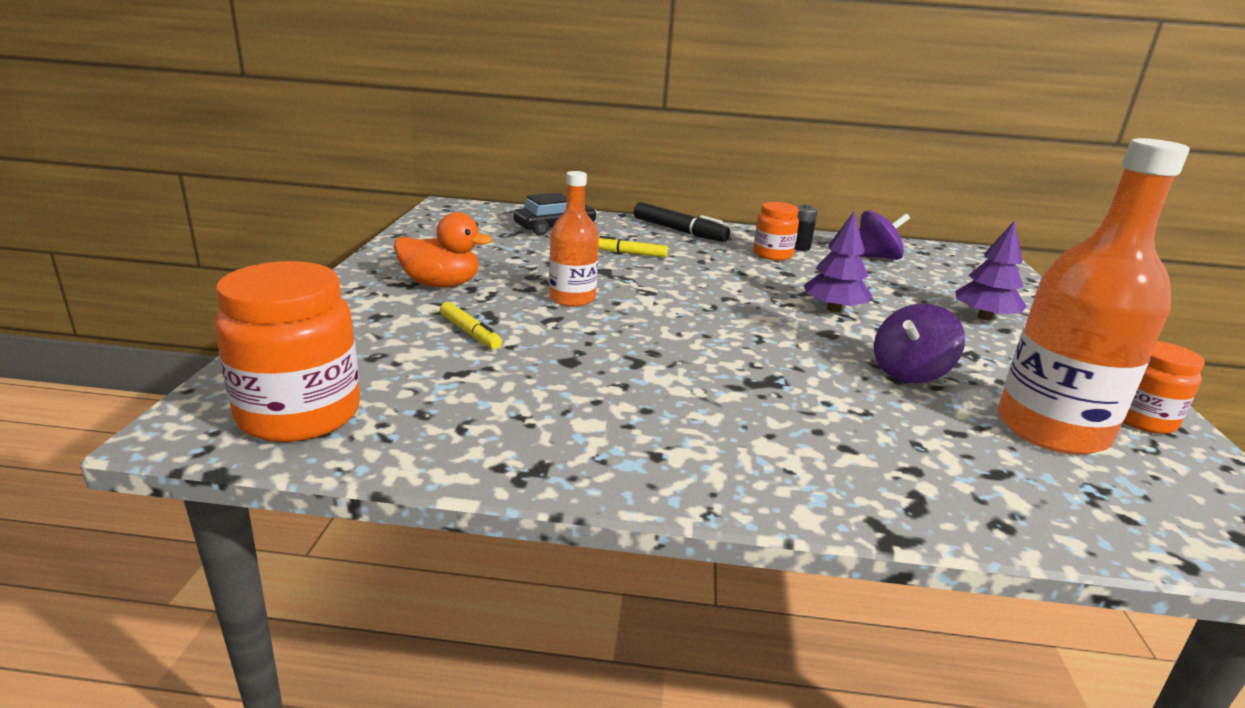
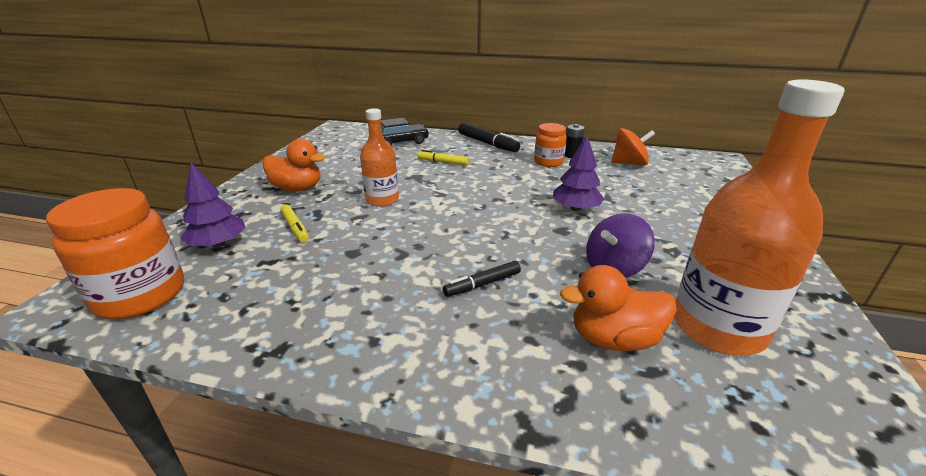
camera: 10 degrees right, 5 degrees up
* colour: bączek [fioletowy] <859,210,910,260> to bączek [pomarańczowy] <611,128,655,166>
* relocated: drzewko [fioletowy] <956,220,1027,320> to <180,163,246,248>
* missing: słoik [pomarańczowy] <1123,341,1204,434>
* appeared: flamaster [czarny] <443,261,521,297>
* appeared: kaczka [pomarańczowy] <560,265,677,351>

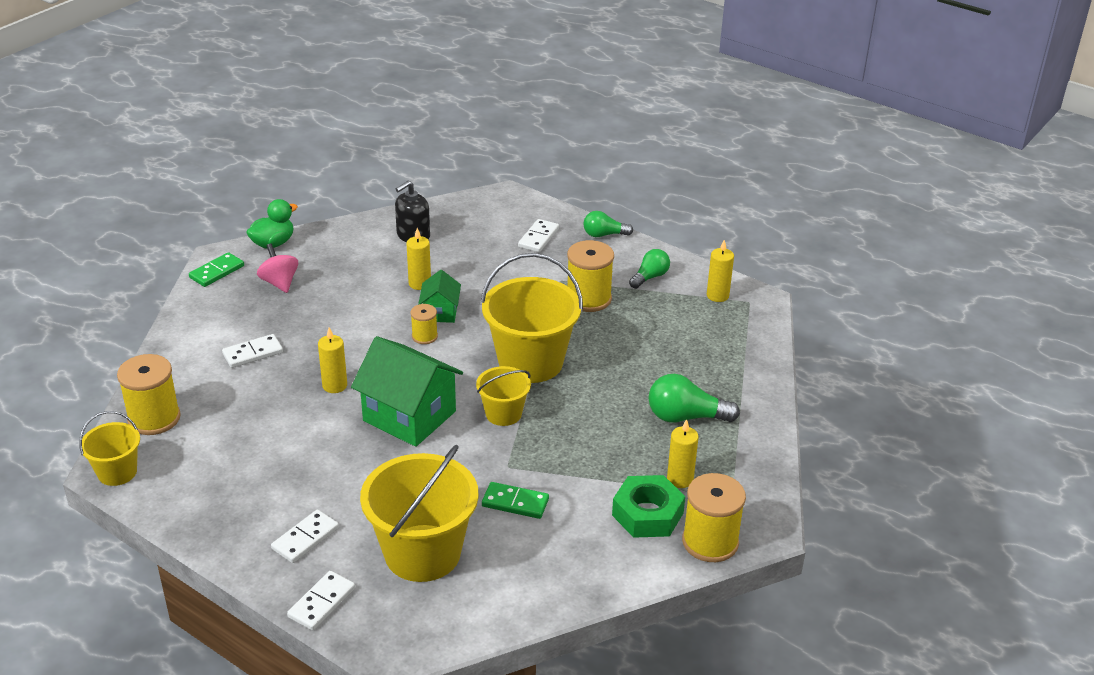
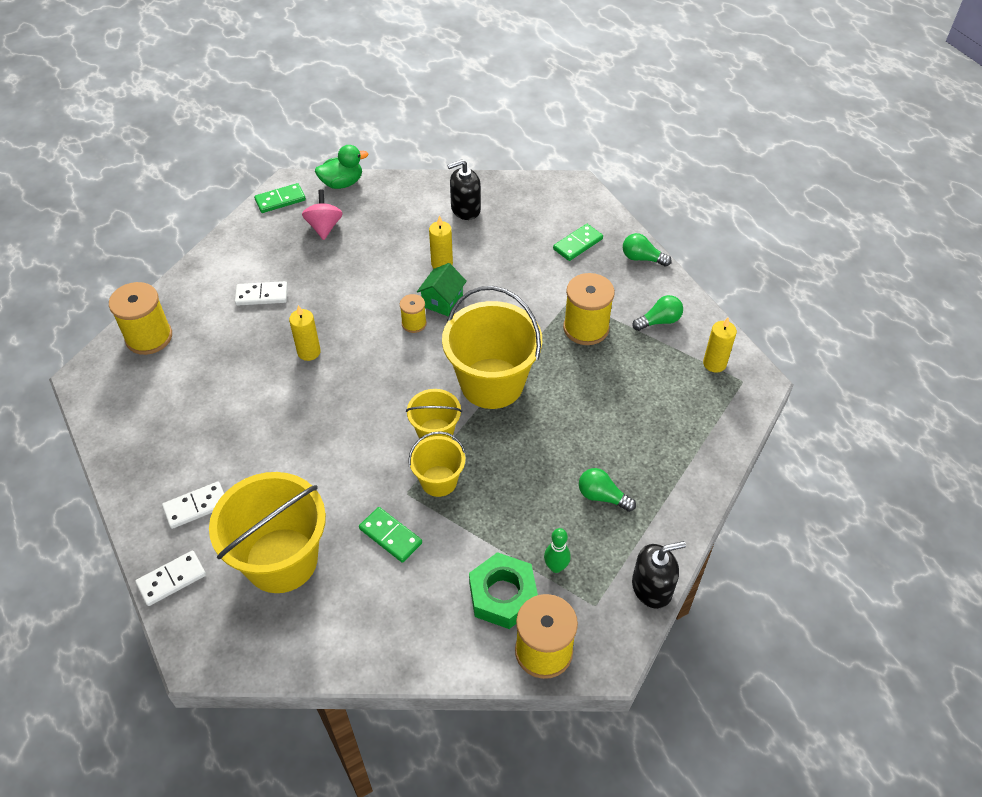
camera: 25 degrees right, 15 degrees up
* colour: kostka domina [biały] <518,219,559,252> to kostka domina [zielony] <553,224,603,261>
* missing: domek [zielony] <351,336,463,447>
* size: żarówka [zielony] <649,374,740,422> = <579,468,636,512> x0.65
* relocated: wiadro [żółty] <79,411,140,486> to <408,431,466,497>
* exchanged: świeca [żółty] <667,419,699,488> to kręgiel [zielony] <544,528,571,573>
* appeared: dozownik mydła [czarny] <632,541,686,609>

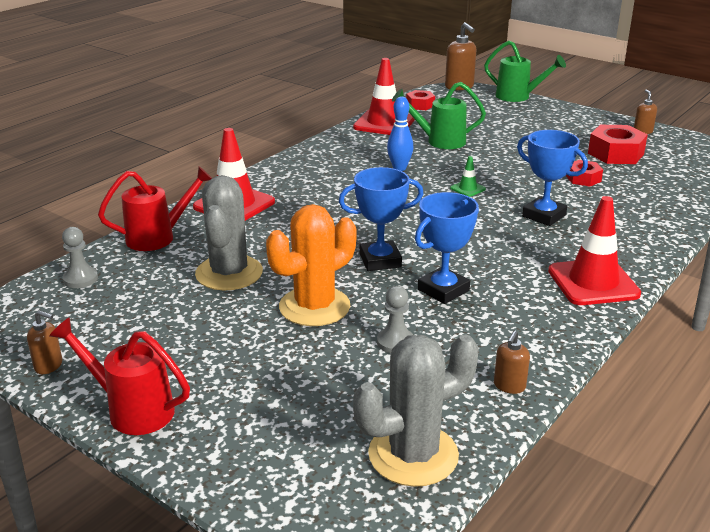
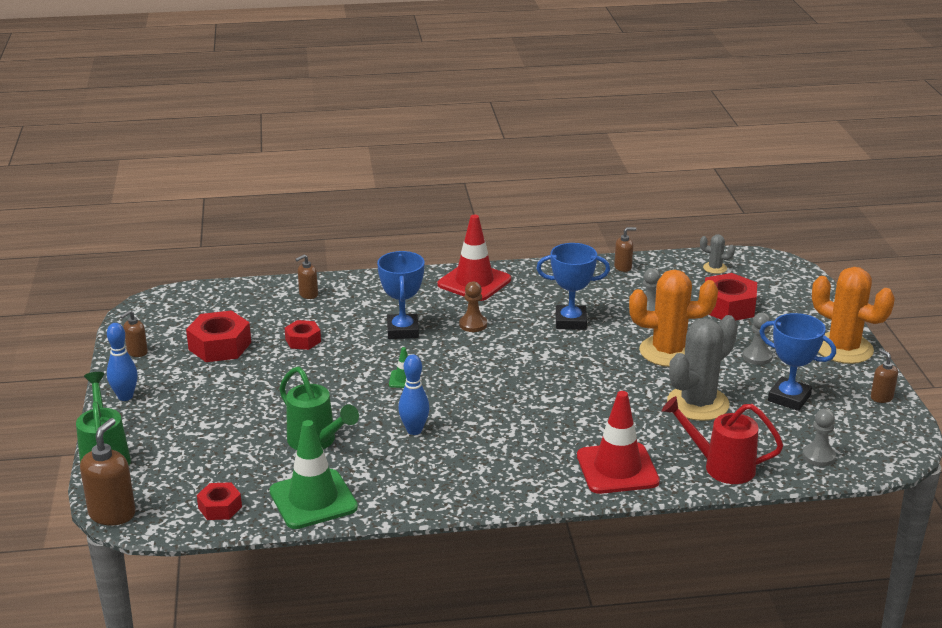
camera: 135 degrees left, 0 degrees up
* colour: pachołek [czerwony] <353,58,415,135> to pachołek [zielony] <270,420,358,529>
* relocated: puchar [niebieski] <339,167,424,271> to <759,313,836,411>
* exchanged: konewka [czerwony] <49,317,190,435> to kaktus [pomarańczowy] <812,267,895,364>
* size: kaktus [szary] <353,335,479,487> = <700,234,735,274> x0.45
* appeared: dozownik mydła [brązowy] <295,254,318,299>
* appeared: nakrętka [czerwony] <705,273,757,321>
* appeared: pionek [brązowy] <459,281,487,332>
* appeared: pionek [szary] <743,313,773,365>
* appeared: kręgiel [niebieski] <107,323,138,401>

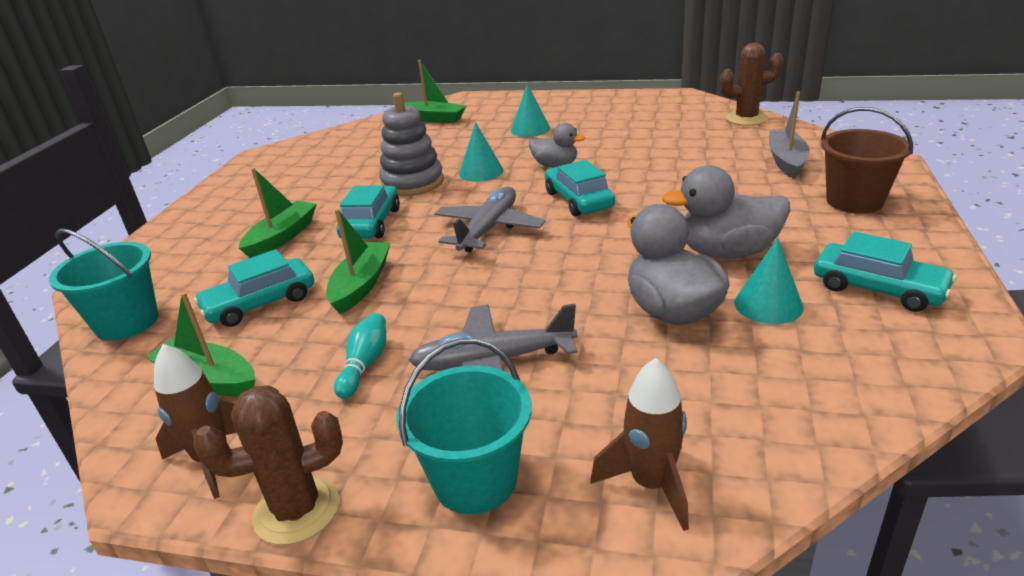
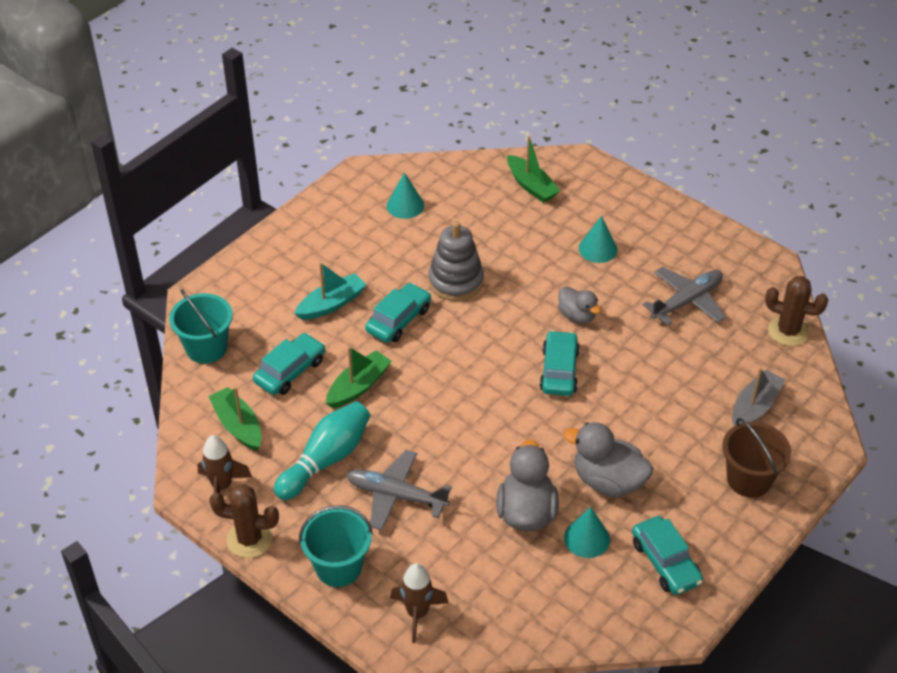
camera: 25 degrees right, 15 degrees up
* relocated: stożek [turkusowy] <459,122,503,182> to <387,172,424,219>
* colour: łódka [zielony] <239,168,317,258> to łódka [turkusowy] <294,262,366,320>
* relocated: samolot [szary] <434,187,545,252> to <643,267,726,325>
* spun: samochód [turkusowy] <194,249,314,327> = <253,333,325,395> 135 degrees clockwise
* size: kręgiel [turkusowy] <334,313,386,399> = <274,401,370,500> x1.85

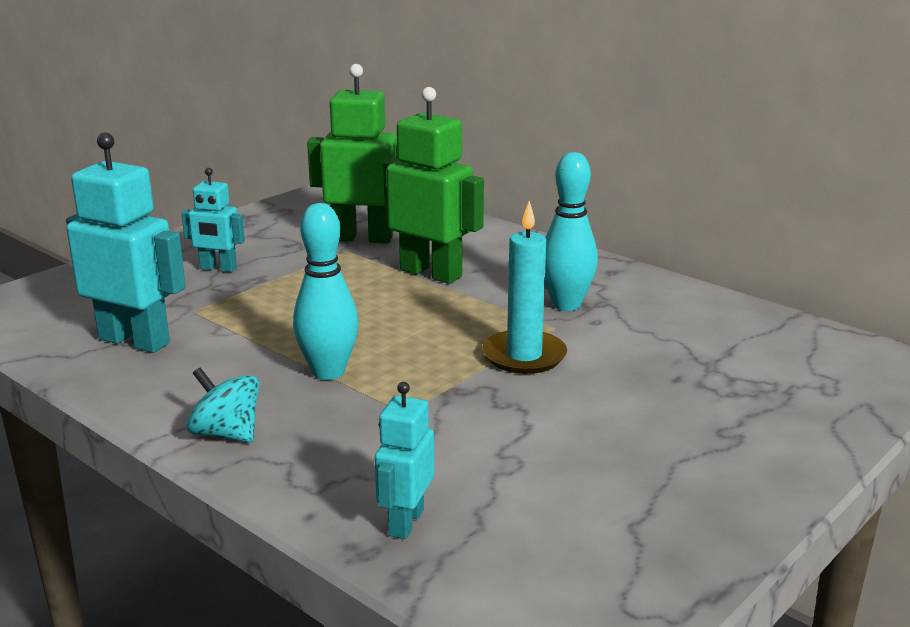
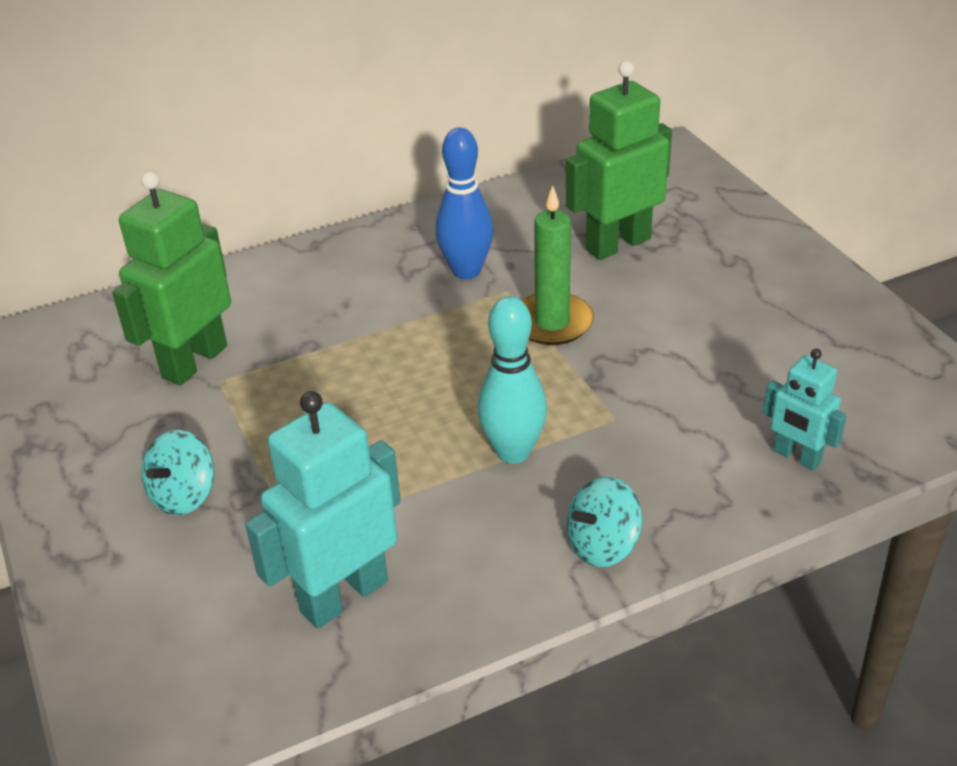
camera: 65 degrees left, 15 degrees up
* relocated: robot [zielony] <383,87,484,284> to <565,61,672,260>
* colour: kręgiel [turkusowy] <545,152,598,311> to kręgiel [niebieski] <436,127,494,279>
* exchanged: robot [turkusowy] <181,168,245,272> to bączek [turkusowy] <141,430,214,515>
* colour: świeca [turkusowy] <482,201,567,374> to świeca [zielony] <522,185,594,345>

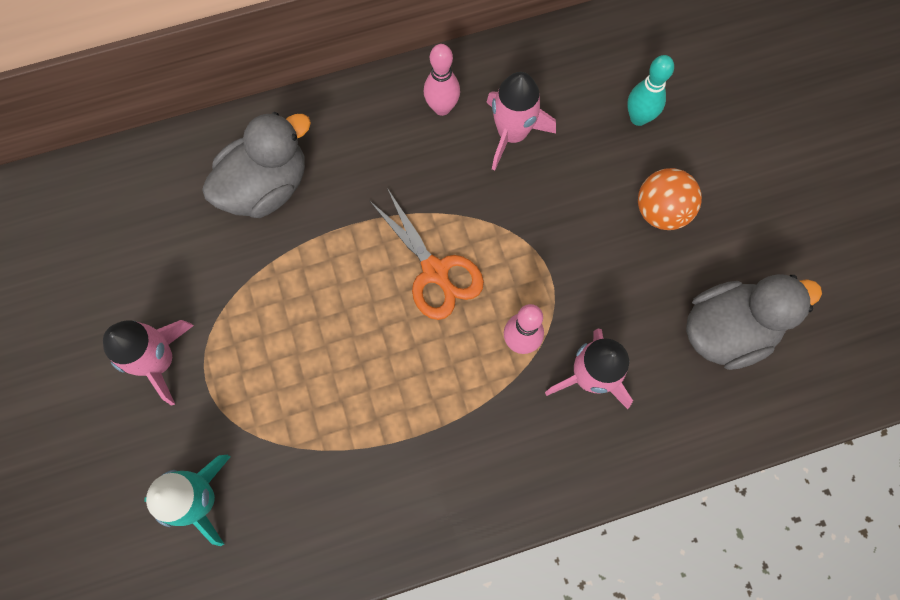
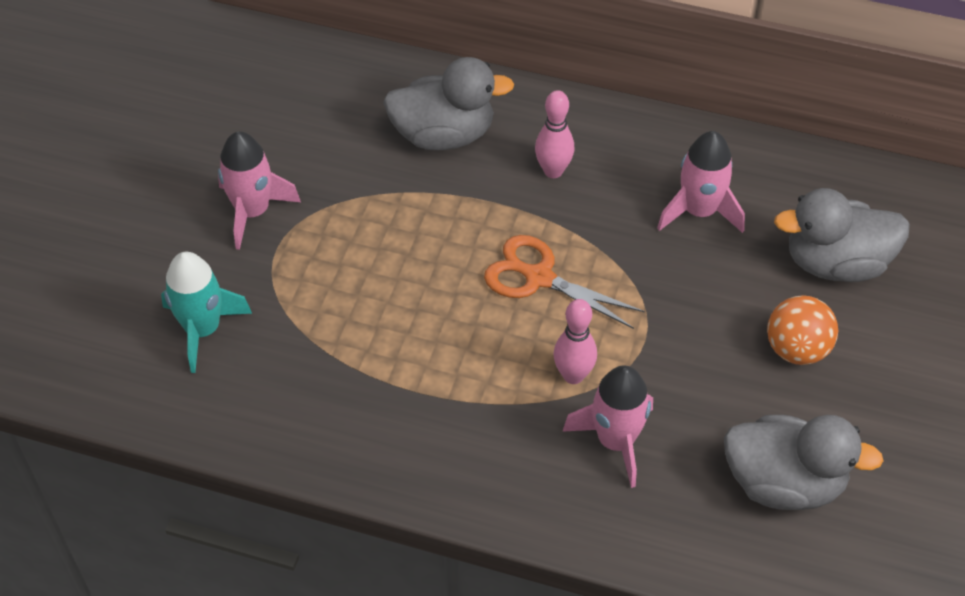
camera: 35 degrees right, 20 degrees down
* relocated: kręgiel [różowy] <424,44,460,116> to <535,90,574,178>
* exchanged: kręgiel [turkusowy] <627,55,674,126> to kaczka [szary] <774,188,910,282>
* spun: nożyczki [pomarańczowy] <370,188,484,320> = <484,235,645,329> 120 degrees clockwise

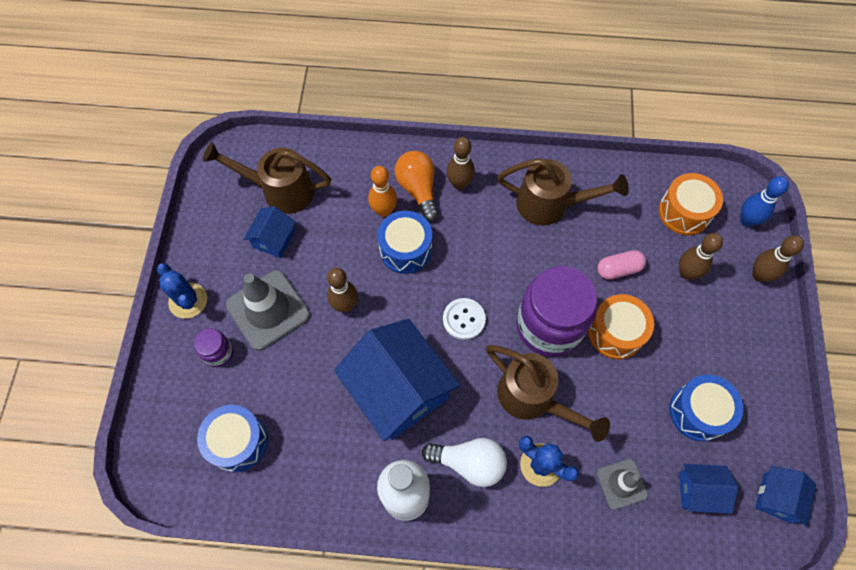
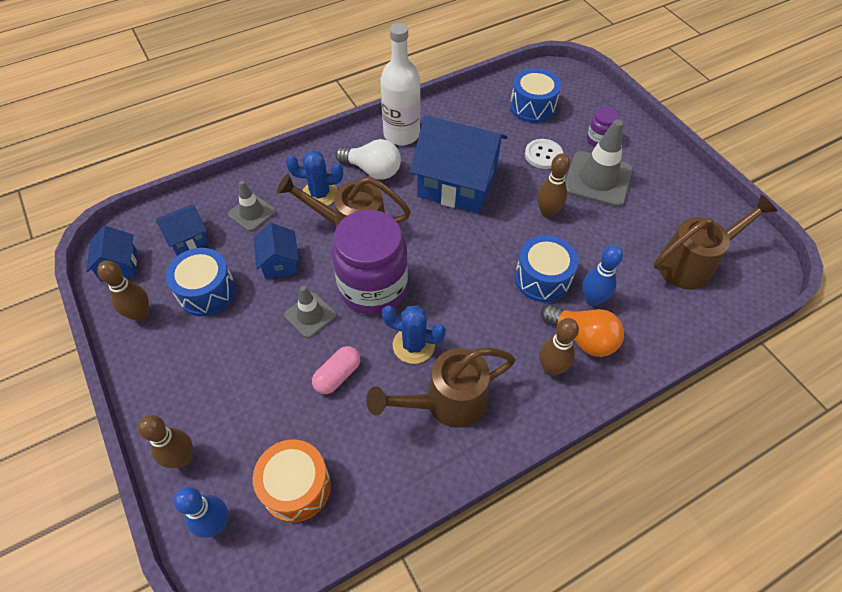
camera: 145 degrees right, 10 degrees down
* colour: kręgiel [pomarańczowy] <368,166,397,217> to kręgiel [niebieski] <582,245,623,306>
* relocated: domek [niebieski] <244,206,296,258> to <253,223,299,279>
* relocated: kręgiel [brązowy] <679,233,723,280> to <97,260,149,321>
* relocated: kaktus [niebieski] <157,263,207,319> to <382,305,446,364>
* exchanged: bęben [pomarańczowy] <588,294,654,359> to pachołek [szary] <284,286,337,338>
* relocated: guzik [biały] <443,298,486,340> to <525,139,563,169>
* spun: żarówka [biały] <422,438,507,487> = <335,139,401,180> 135 degrees counterclockwise

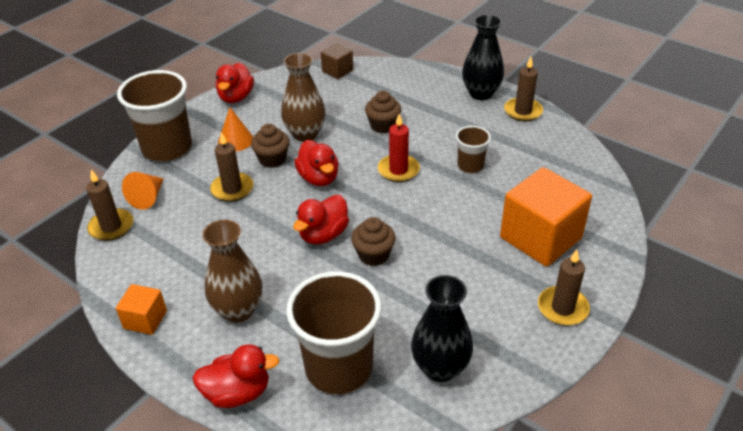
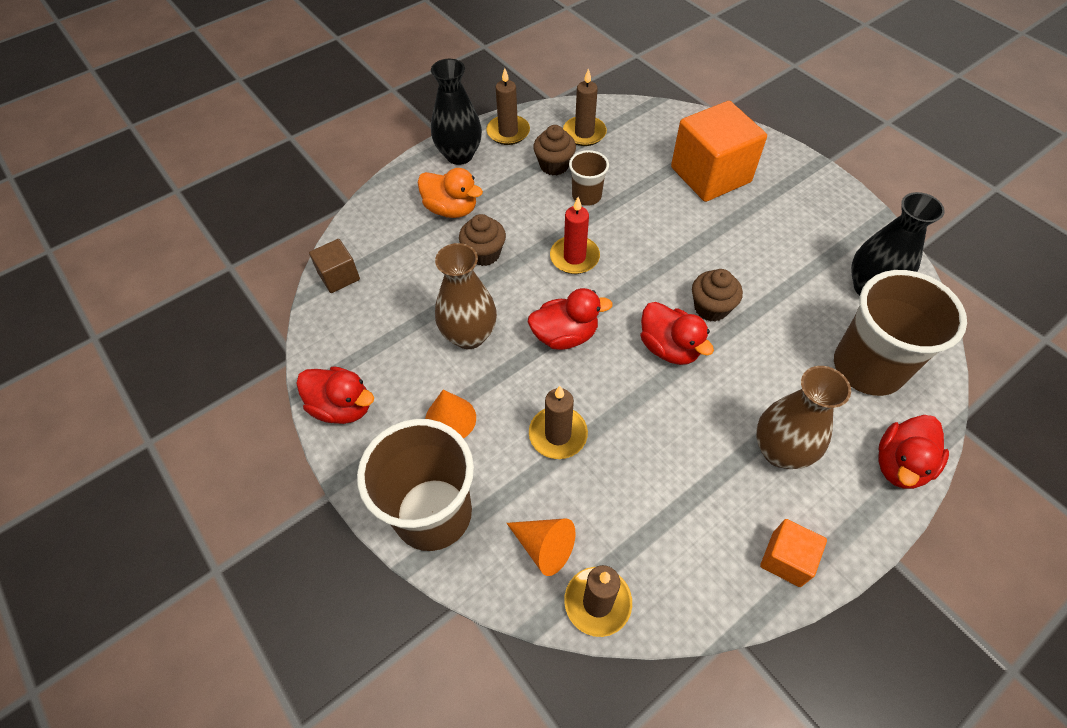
camera: 75 degrees left, 15 degrees up
* relocated: muffinka [brązowy] <251,124,290,168> to <533,125,576,175>
* relocated: świeca [brązowy] <538,250,590,326> to <563,68,607,146>
* spun: kaczka [czerwony] <192,344,280,408> = <878,415,949,489> 150 degrees counterclockwise
* appeared: kaczka [pomarańczowy] <417,168,483,218>

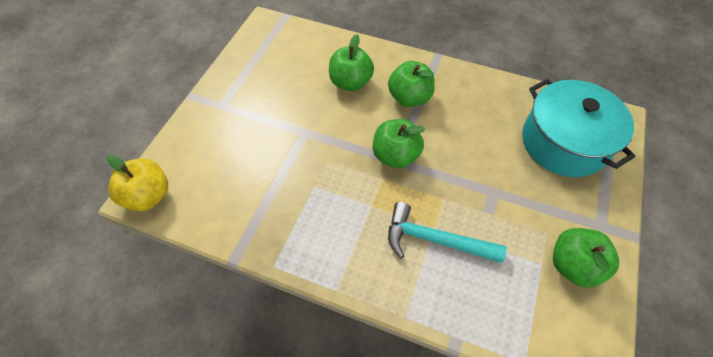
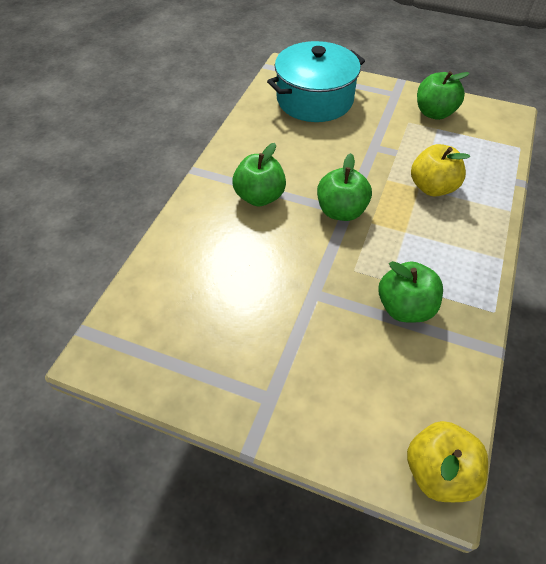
camera: 90 degrees left, 5 degrees down
* relocated: jabłko [zielony] <329,34,374,91> to <378,261,443,322>
* exchanged: młotek [turkusowy] <388,202,507,263> to jabłko [żółty] <411,144,470,196>

